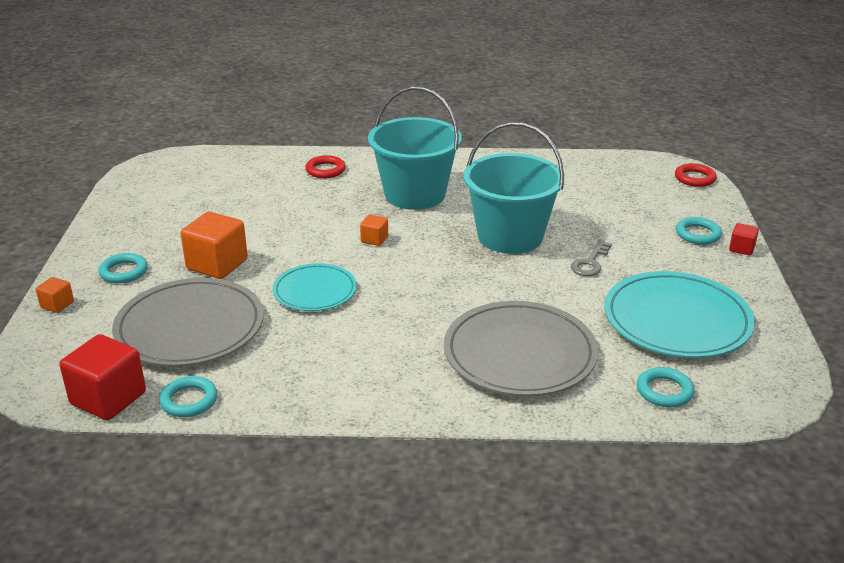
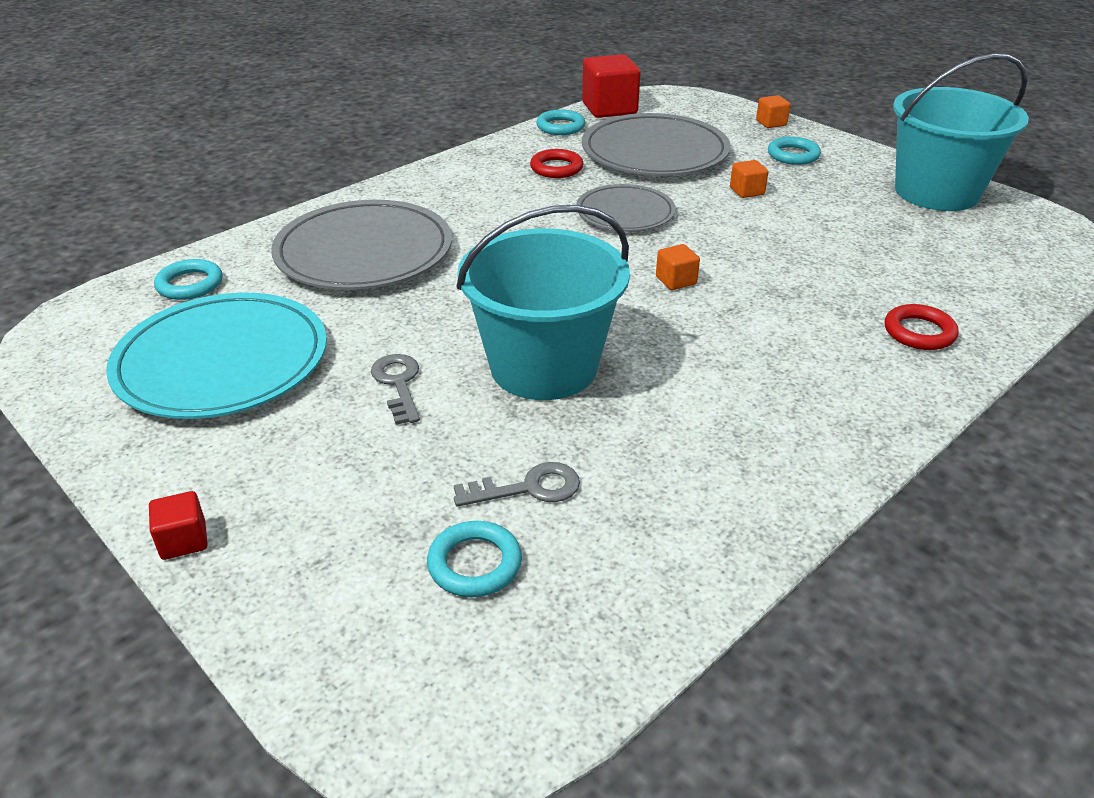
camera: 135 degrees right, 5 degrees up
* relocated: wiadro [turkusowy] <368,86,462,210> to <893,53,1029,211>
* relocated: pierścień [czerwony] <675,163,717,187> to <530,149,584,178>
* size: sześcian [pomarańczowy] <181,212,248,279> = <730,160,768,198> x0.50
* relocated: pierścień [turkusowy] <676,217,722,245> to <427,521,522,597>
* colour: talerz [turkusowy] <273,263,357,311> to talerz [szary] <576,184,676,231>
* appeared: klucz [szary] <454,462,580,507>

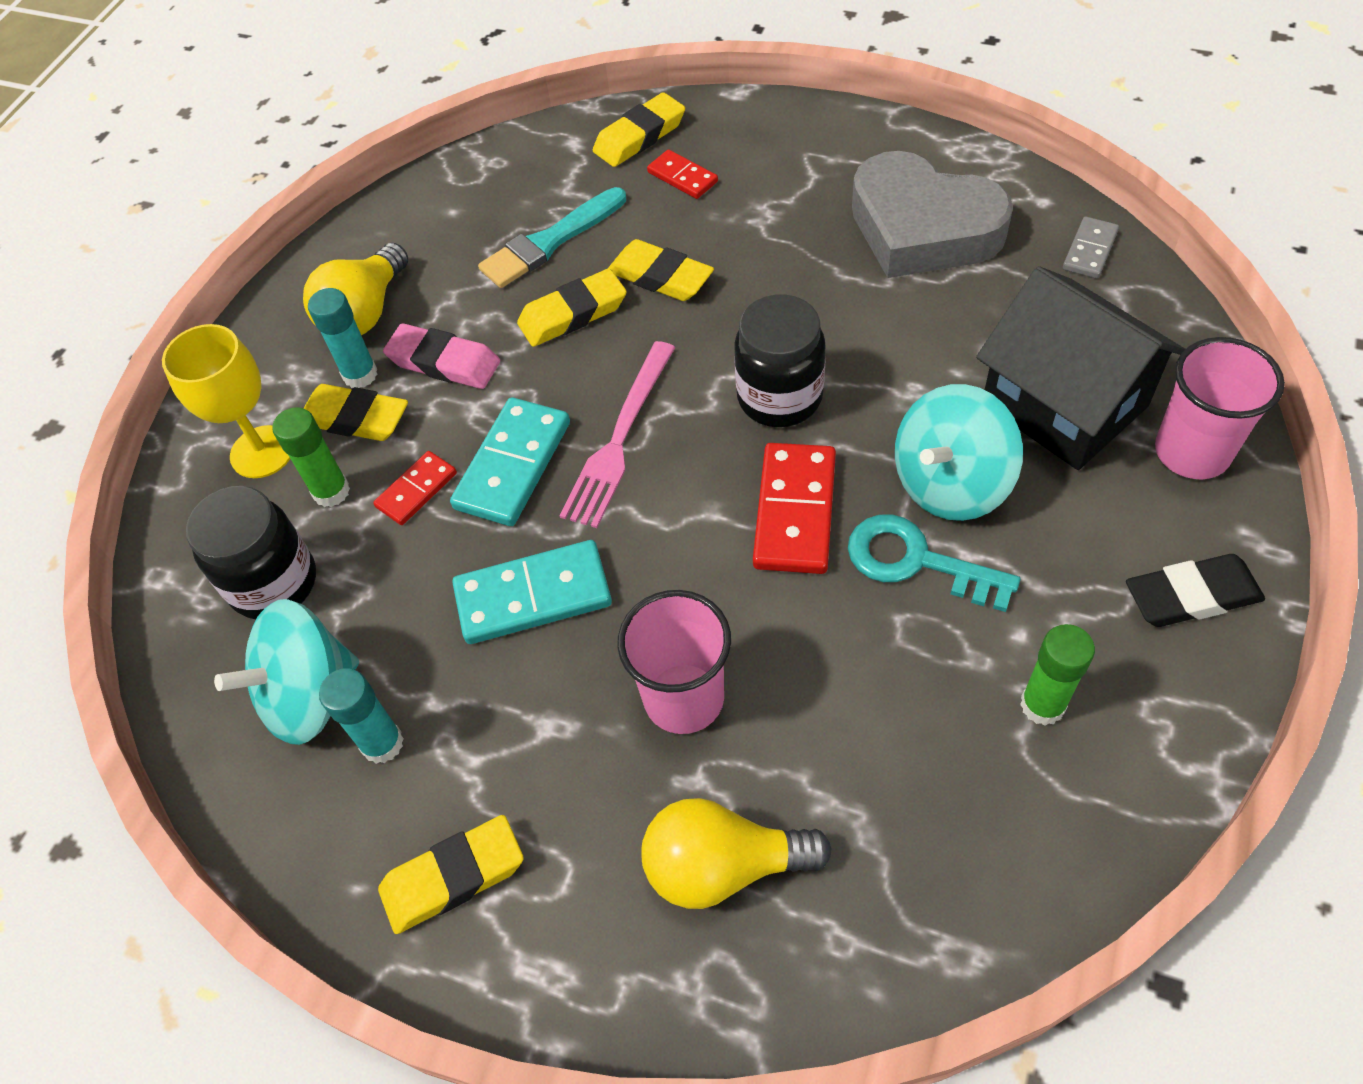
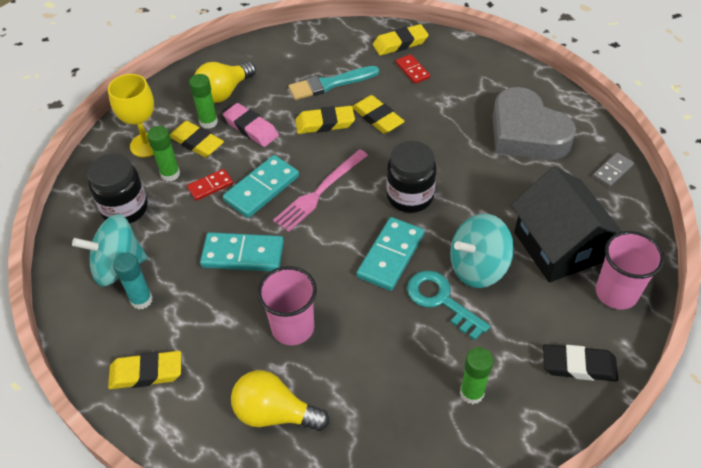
camera: 15 degrees right, 5 degrees down
* colour: klej w sztyfcie [turkusowy] <308,288,378,388> to klej w sztyfcie [zielony] <189,74,218,129>
* colour: kostka domina [czerwony] <753,443,836,574> to kostka domina [turkusowy] <356,217,424,291>

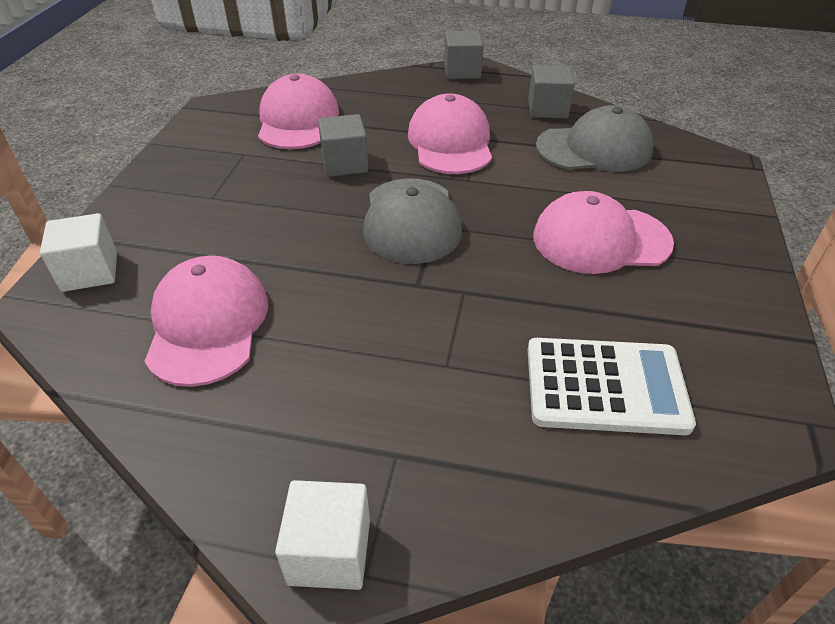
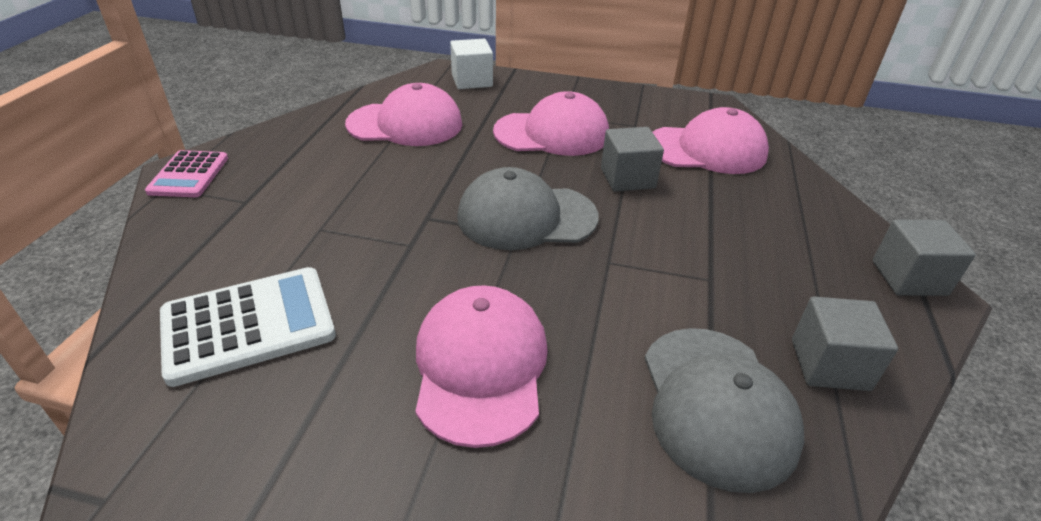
camera: 90 degrees right, 5 degrees down
* relocated: czapka [różowy] <408,94,492,174> to <493,91,609,156>
* spun: kalkulator [biały] <528,338,696,435> = <160,267,336,387> 120 degrees counterclockwise
* exchanged: sześcian [biały] <275,480,370,590> to kalkulator [różowy] <145,150,228,197>

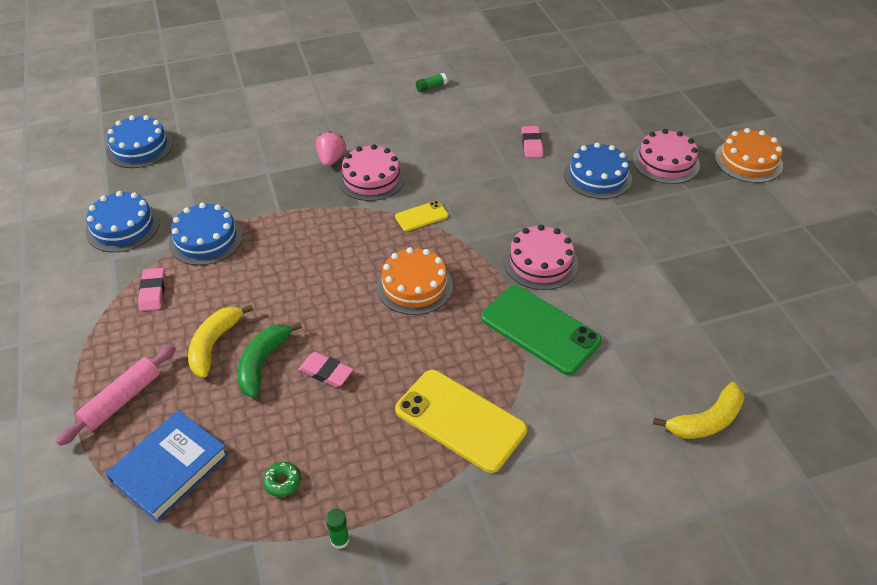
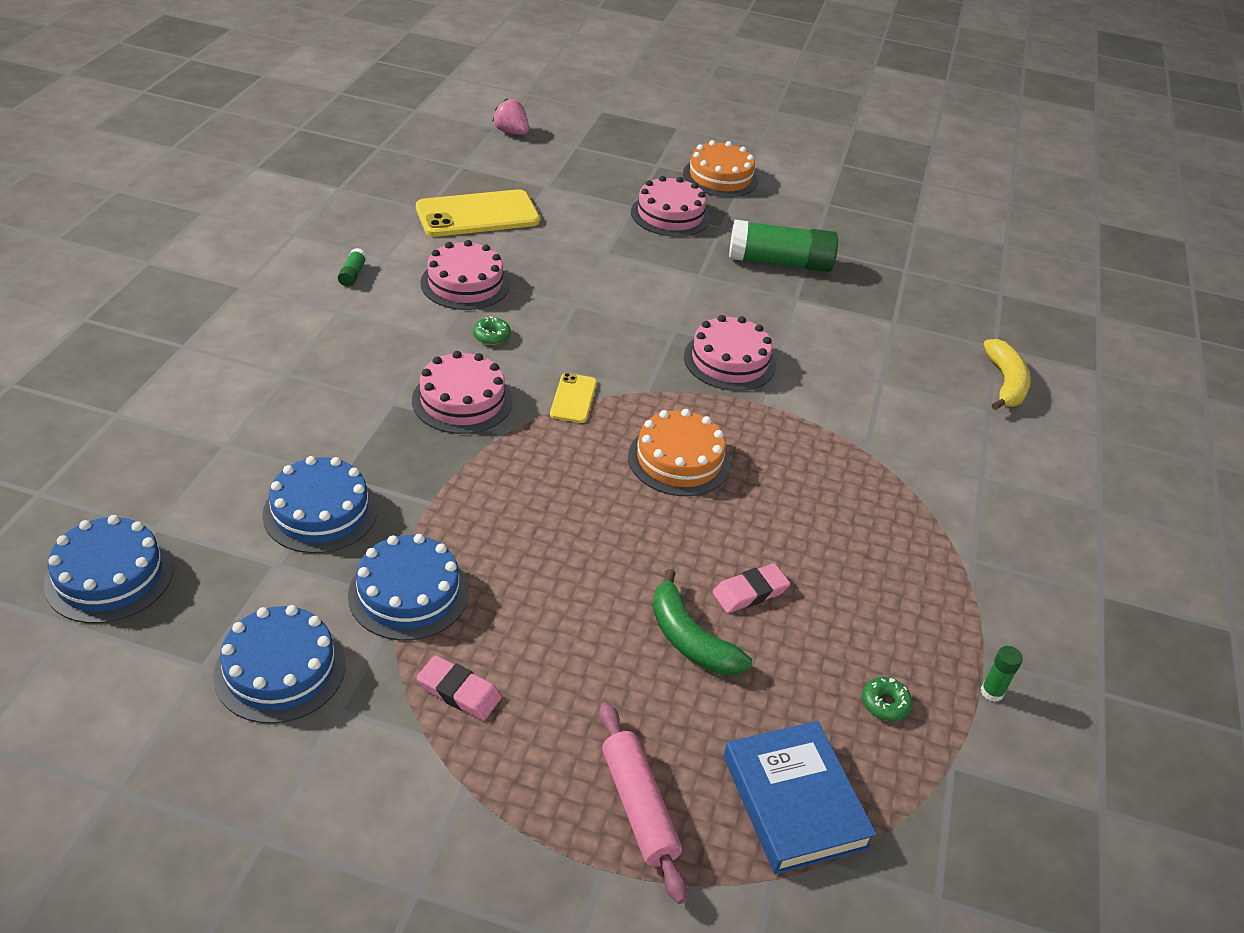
camera: 60 degrees left, 5 degrees down
* missing: gumka do mazania [różowy] <522,126,543,158>
* relocated: truskawka [różowy] <316,131,346,167> to <492,99,529,135>
* relocated: tort [niebieski] <564,142,632,199> to <262,456,378,553>
* missing: telefon [zielony] <481,285,602,375>
* missing: banan [żółty] <188,305,253,378>
* relocated: telefon [żółty] <395,370,527,473> to <416,189,540,237>
* appeared: klej w sztyfcie [zielony] <729,220,838,272>
* appeared: tort [różowy] <420,240,510,310>
* appeared: donut [zielony] <473,317,511,345>

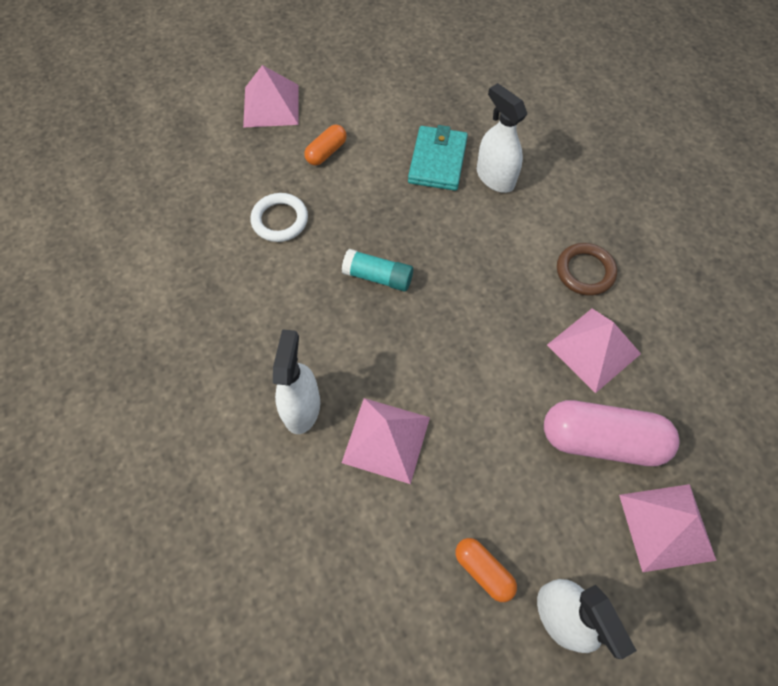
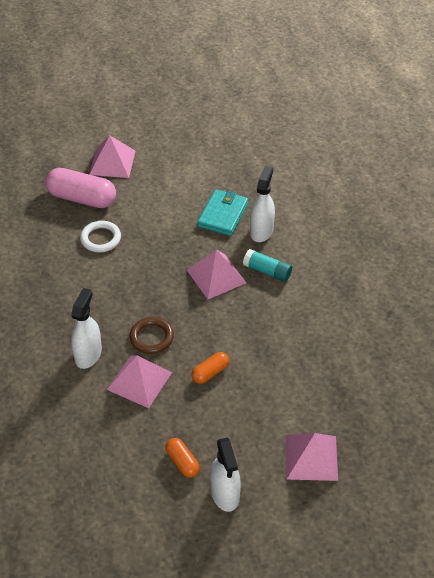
camera: 10 degrees right, 15 degrees down
* spun: spryskiwacz [biały] <477,83,527,193> = <250,166,275,242> 45 degrees clockwise
* relocated: kapsułka [pomarańczowy] <304,125,347,166> to <191,352,229,384>
* relocated: pierścień [brązowy] <557,243,617,296> to <130,317,174,354>
* relocated: klej w sztyfcie [turkusowy] <342,249,413,292> to <243,249,292,282>
* relocated: piramida [różowy] <547,309,641,393> to <187,250,246,299>
* relocated: kapsułka [różowy] <544,400,680,466> to <46,168,116,208>

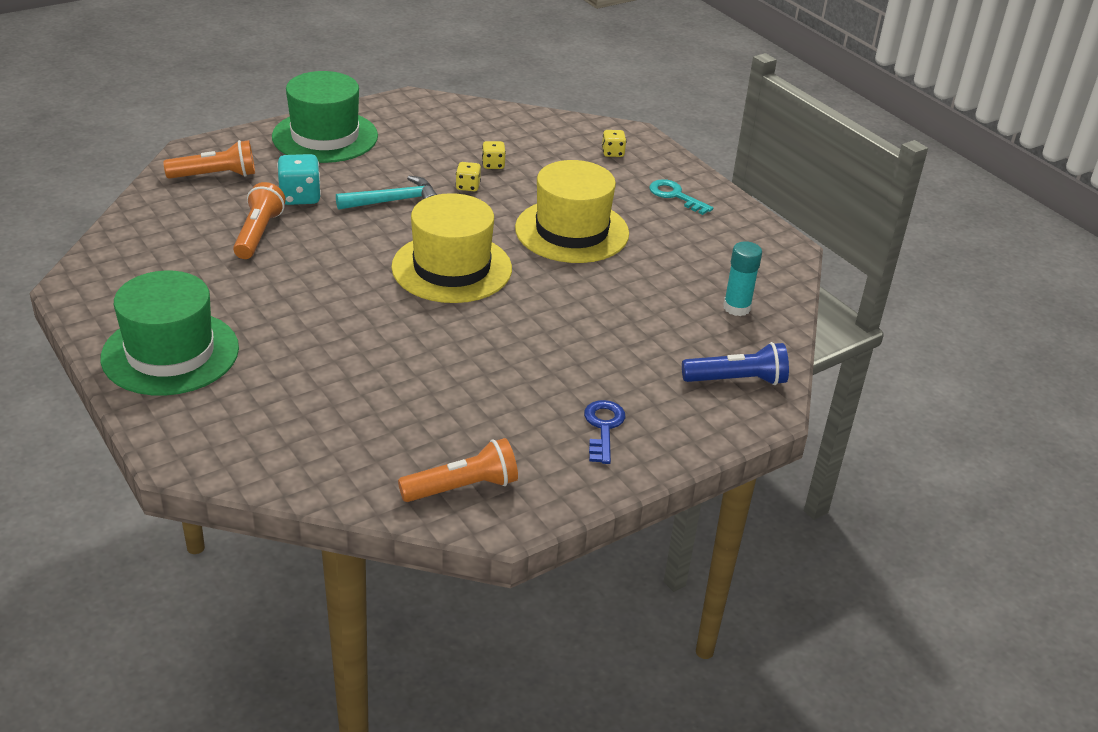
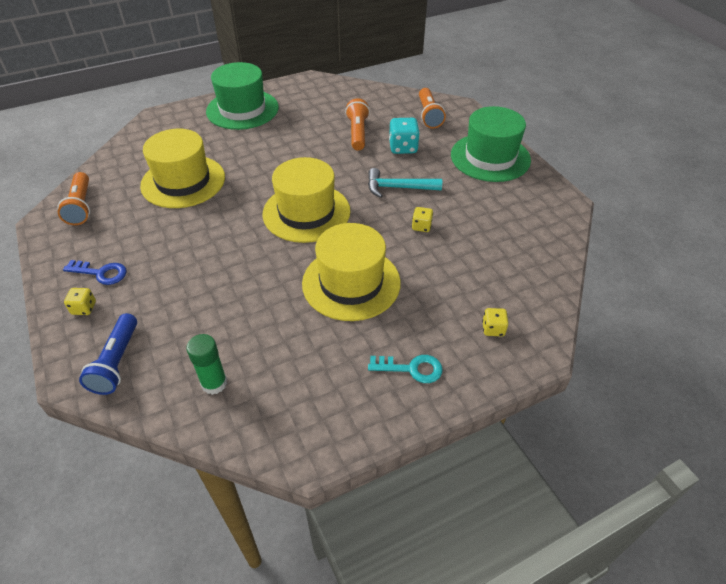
camera: 100 degrees right, 10 degrees up
* relocated: kostka do gry [żółty] <482,141,506,169> to <64,288,96,315>
* spun: młotek [turkusowy] <336,176,437,210> = <368,168,442,198> 105 degrees clockwise
* spun: klucz [turkusowy] <649,179,713,215> = <368,355,443,383> 45 degrees clockwise
* spun: latarka [pomarańczowy] <233,182,286,259> = <345,98,370,151> 105 degrees counterclockwise
* colour: klej w sztyfcie [turkusowy] <723,241,762,316> to klej w sztyfcie [zielony] <186,334,227,395>
* appeared: kapelusz [żółty] <140,129,225,208>

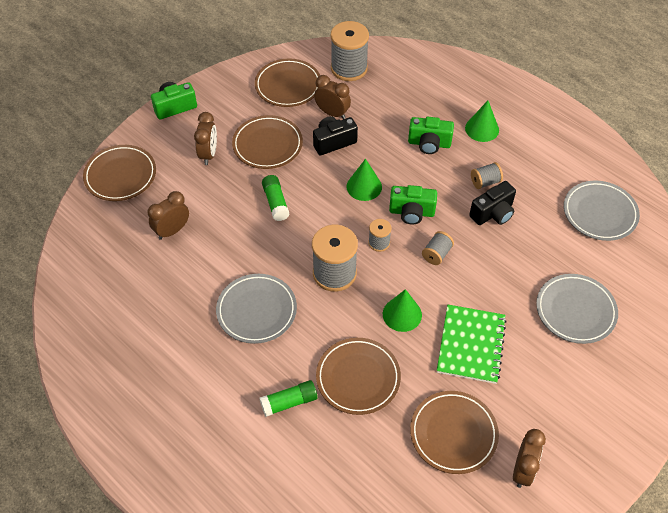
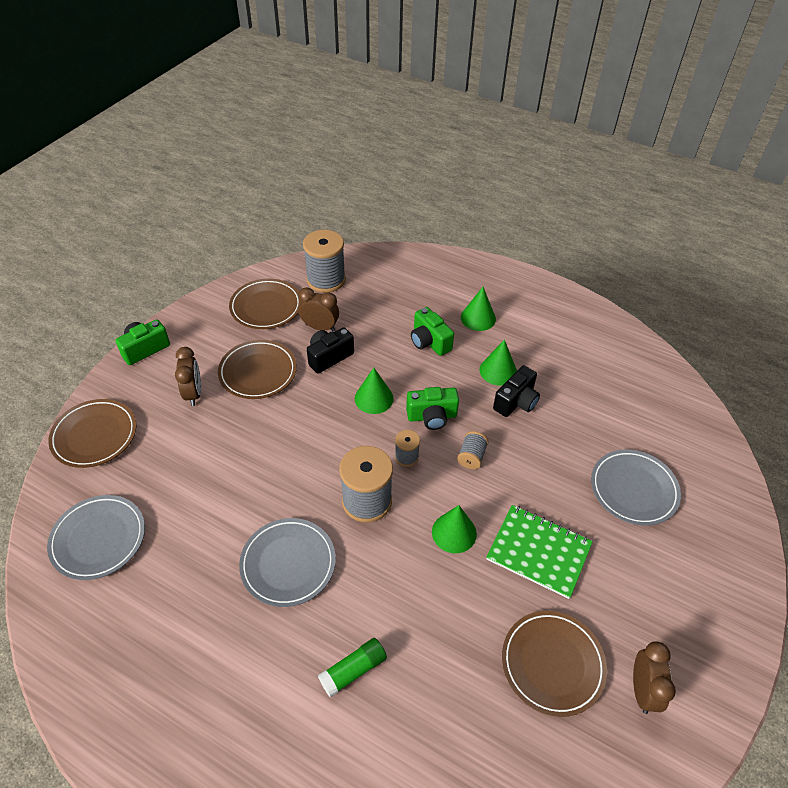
camera: 15 degrees left, 5 degrees down
* spun: aparat fotograficzny [zielony] <408,117,454,154> = <411,307,454,356> 60 degrees clockwise
* exchanged: szpulka [szary] <471,162,503,189> to stożek [zielony] <480,340,517,386>
* missing: klej w sztyfcie [zielony] <262,175,290,221>
* relocated: talerz [szary] <564,181,640,241> to <47,495,145,580>
* missing: budzik [brązowy] <147,191,189,240>
* spun: zeszyt [zielony] <437,305,507,384> = <486,505,593,599> 60 degrees counterclockwise
* missing: talerz [brązowy] <316,338,401,415>

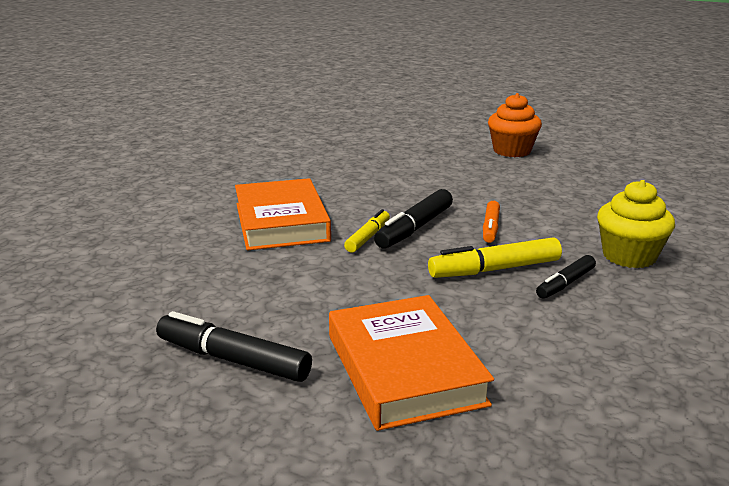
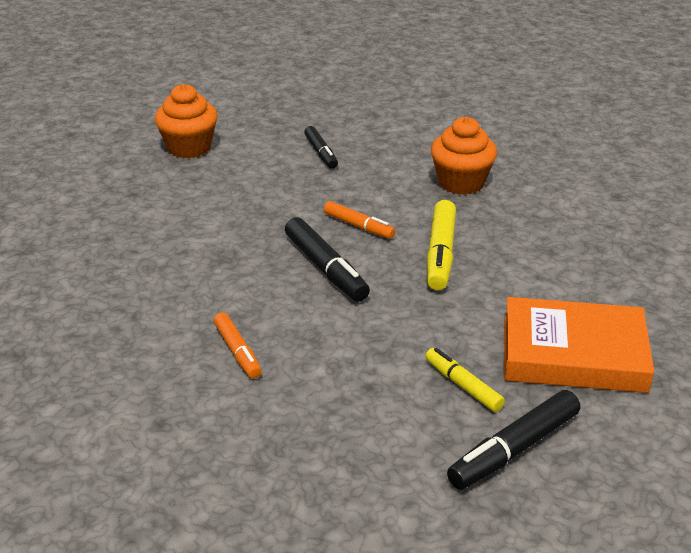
camera: 65 degrees left, 10 degrees up
* exchanged: książka [pomarańczowy] <235,178,331,250> to flamaster [pomarańczowy] <213,312,262,379>
* colour: muffinka [żółty] <597,180,675,268> to muffinka [pomarańczowy] <431,117,497,195>
* relocated: flamaster [żółty] <344,209,390,253> to <425,348,505,412>
* relocated: flamaster [czarny] <536,255,596,299> to <304,126,338,169>

